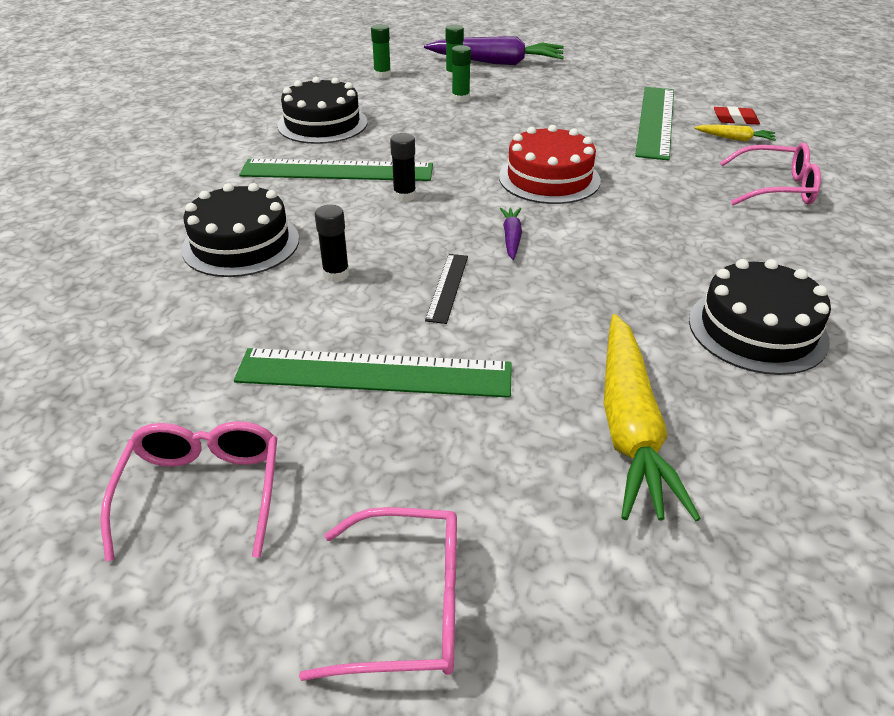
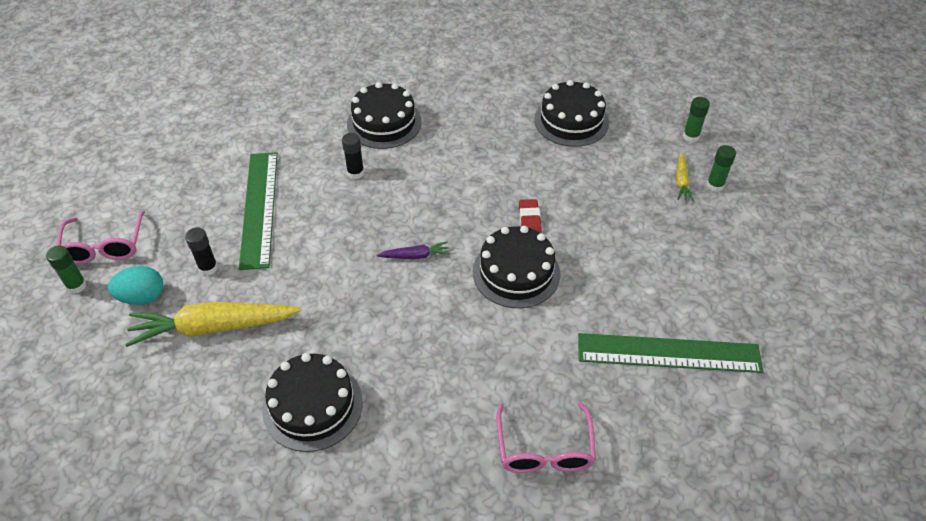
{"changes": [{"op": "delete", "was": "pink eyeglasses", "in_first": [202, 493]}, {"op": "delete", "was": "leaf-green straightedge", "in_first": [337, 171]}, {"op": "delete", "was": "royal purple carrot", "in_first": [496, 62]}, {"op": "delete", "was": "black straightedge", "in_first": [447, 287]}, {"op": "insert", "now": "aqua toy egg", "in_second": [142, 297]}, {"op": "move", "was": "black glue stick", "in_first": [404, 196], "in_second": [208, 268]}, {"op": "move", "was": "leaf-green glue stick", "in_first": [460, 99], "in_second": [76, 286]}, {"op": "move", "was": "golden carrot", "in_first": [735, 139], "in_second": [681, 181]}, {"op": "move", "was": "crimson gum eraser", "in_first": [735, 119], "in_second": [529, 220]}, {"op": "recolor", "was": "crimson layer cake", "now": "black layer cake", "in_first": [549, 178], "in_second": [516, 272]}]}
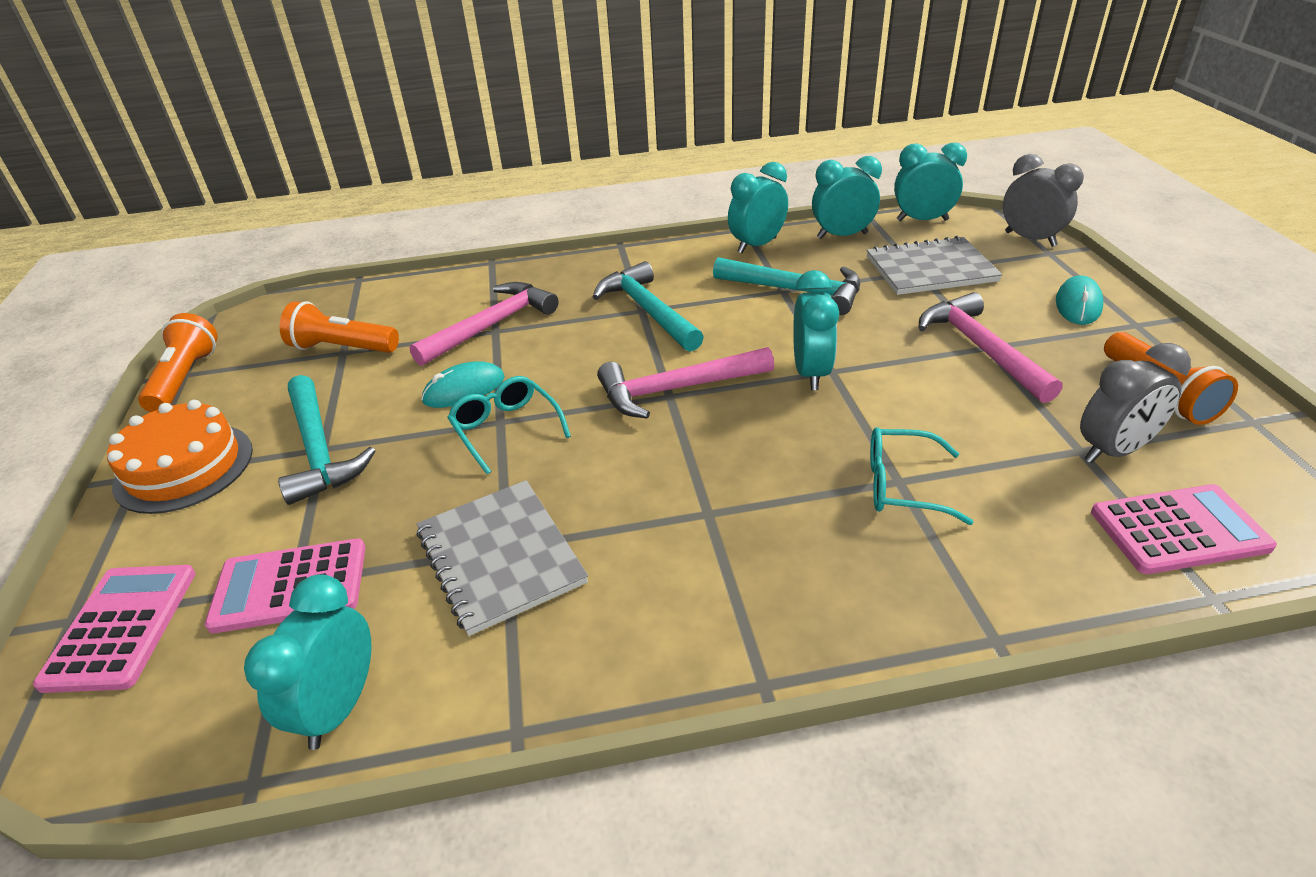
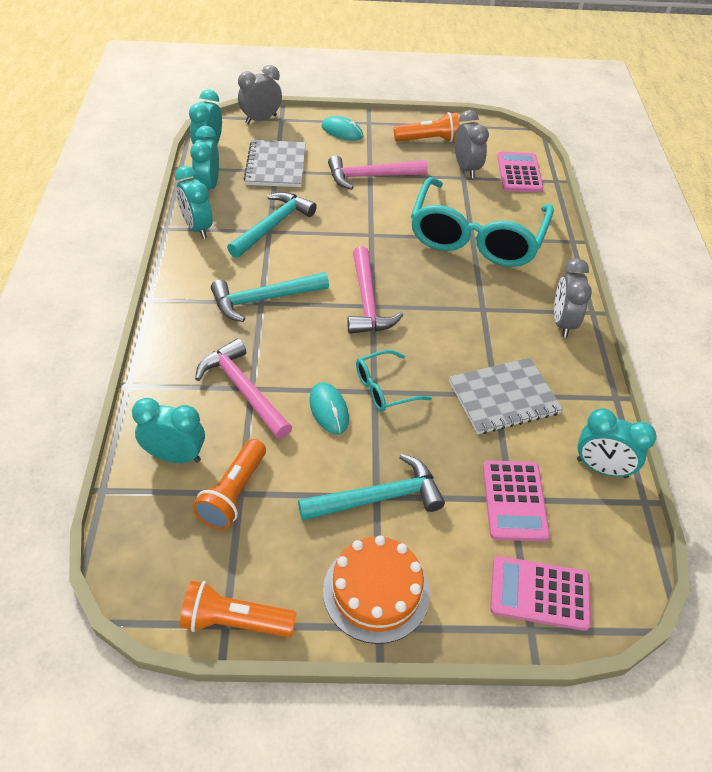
{"changes": [{"op": "insert", "now": "gray clock", "in_second": [563, 323]}, {"op": "move", "was": "aqua clock", "in_first": [810, 373], "in_second": [175, 456]}, {"op": "resize", "was": "aqua eyeglasses", "in_first": [901, 485], "in_second": [476, 238], "ratio": 2.28}]}
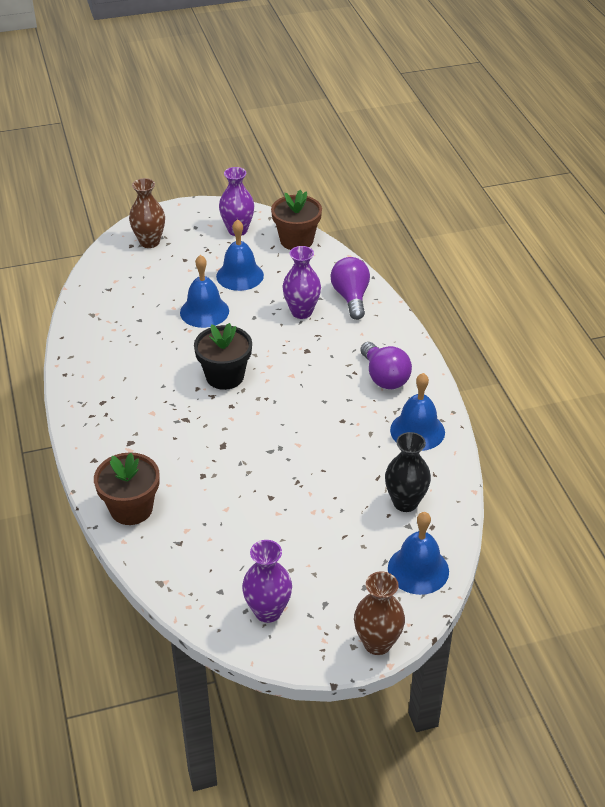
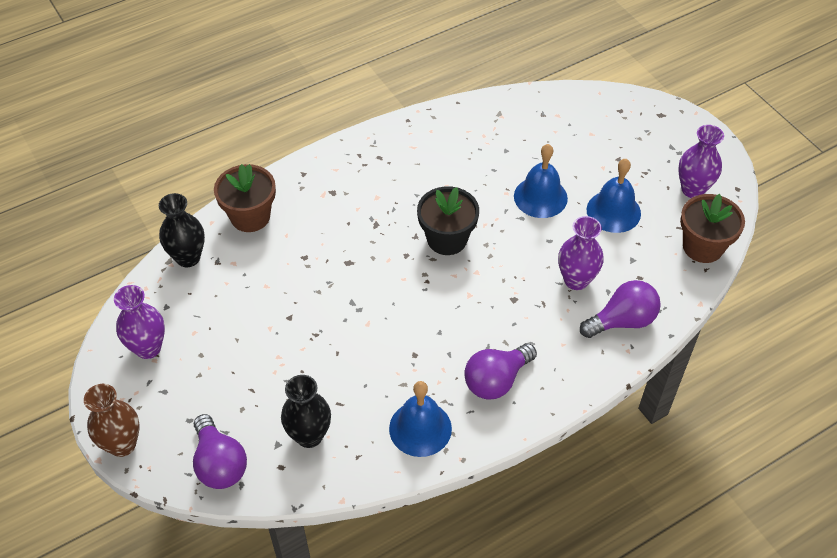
{"changes": [{"op": "delete", "was": "brown vase", "in_first": [149, 242]}, {"op": "insert", "now": "black vase", "in_second": [188, 257]}, {"op": "replace", "was": "blue bell", "now": "royal purple light bulb", "in_first": [418, 569], "in_second": [219, 463]}]}
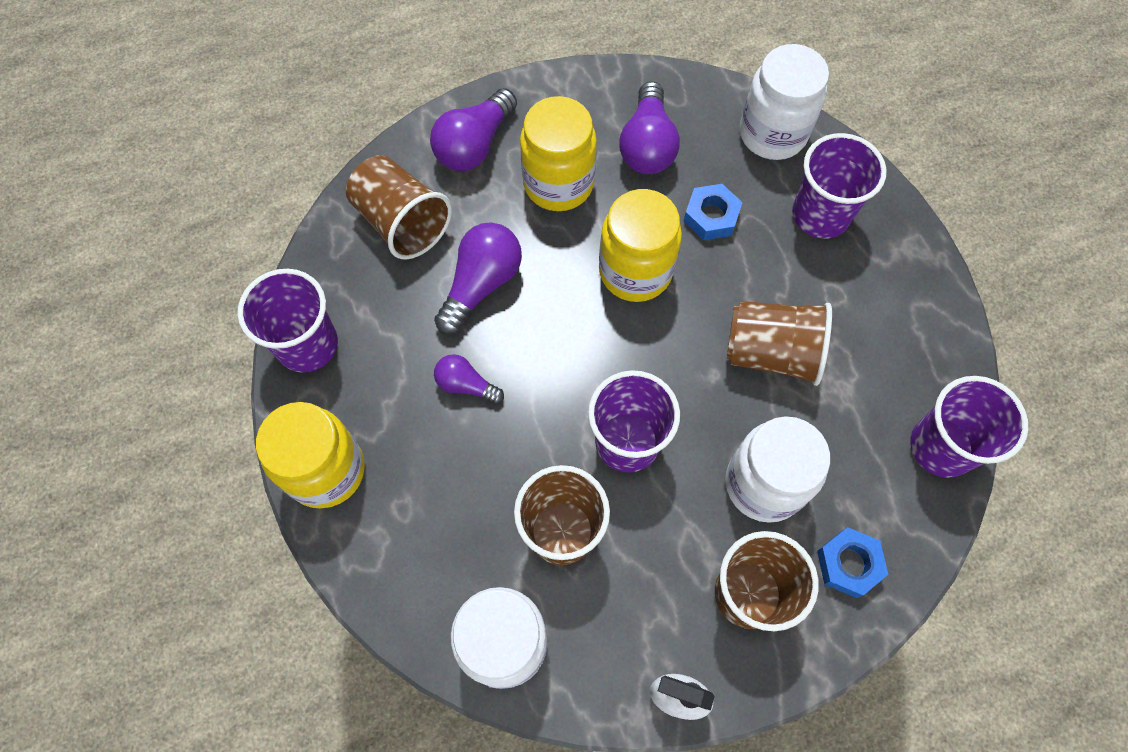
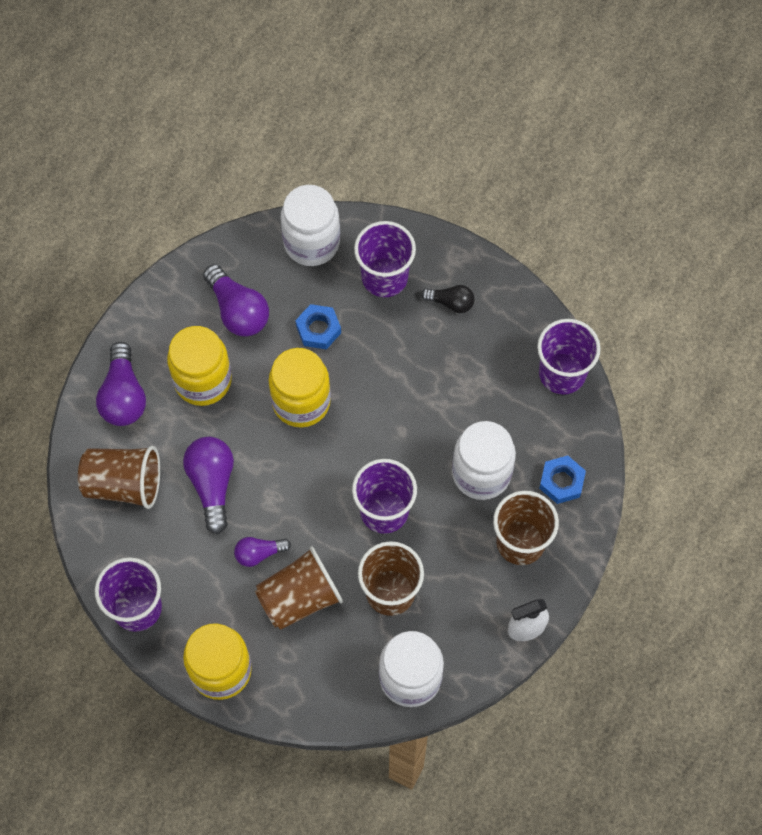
{"changes": [{"op": "insert", "now": "black light bulb", "in_second": [451, 303]}, {"op": "move", "was": "brown beaker", "in_first": [771, 352], "in_second": [299, 598]}]}
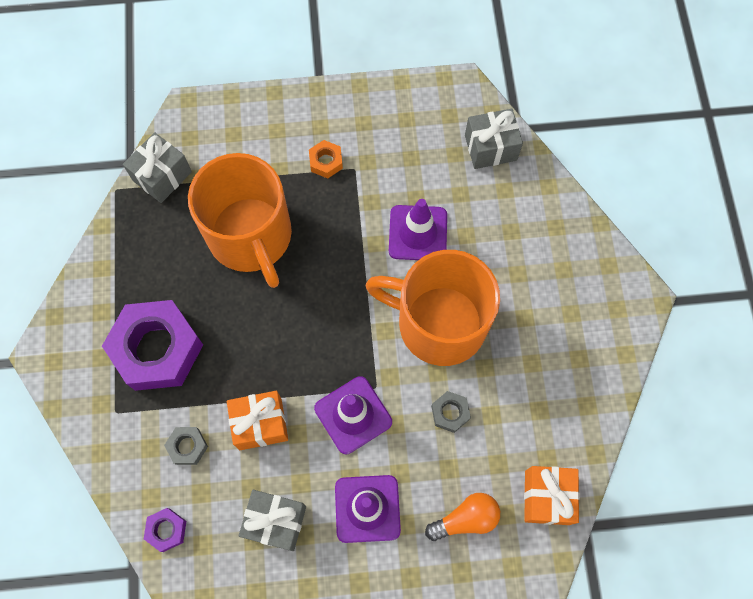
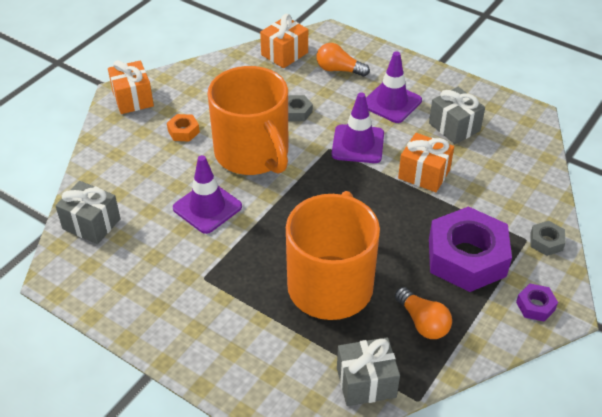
{"changes": [{"op": "insert", "now": "orange gift", "in_second": [133, 99]}, {"op": "insert", "now": "orange light bulb", "in_second": [422, 322]}, {"op": "move", "was": "royal purple hexagon nut", "in_first": [166, 530], "in_second": [535, 306]}, {"op": "move", "was": "gray hexagon nut", "in_first": [187, 446], "in_second": [546, 242]}, {"op": "move", "was": "orange hexagon nut", "in_first": [326, 162], "in_second": [183, 131]}]}
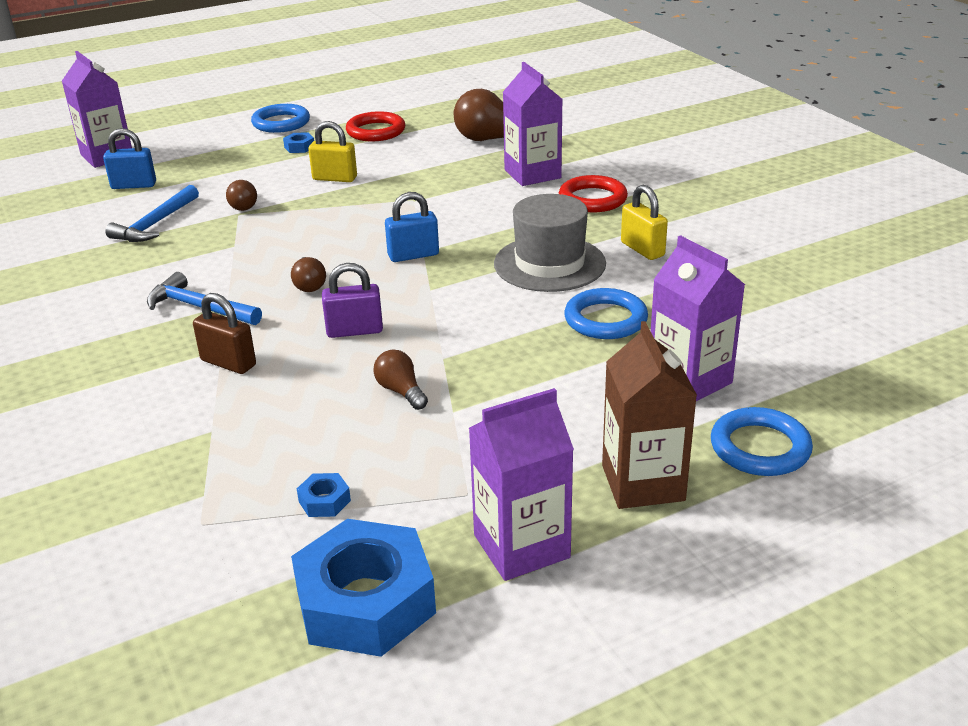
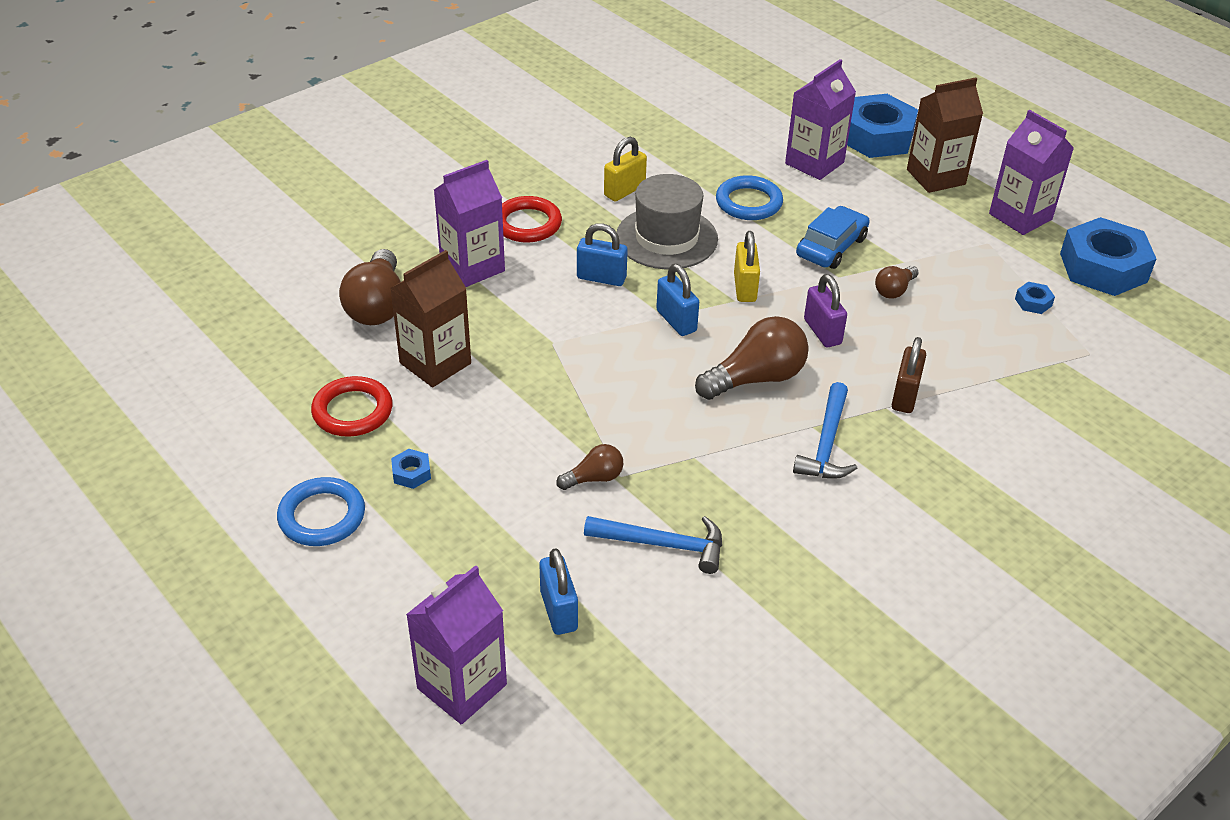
{"changes": [{"op": "insert", "now": "brown juice carton", "in_second": [435, 363]}, {"op": "insert", "now": "blue lock", "in_second": [601, 278]}, {"op": "insert", "now": "blue car", "in_second": [831, 247]}, {"op": "move", "was": "golden lock", "in_first": [335, 178], "in_second": [744, 288]}, {"op": "replace", "was": "blue ring", "now": "blue hexagon nut", "in_first": [760, 448], "in_second": [876, 136]}, {"op": "resize", "was": "brown light bulb", "in_first": [309, 285], "in_second": [756, 378], "ratio": 1.87}]}
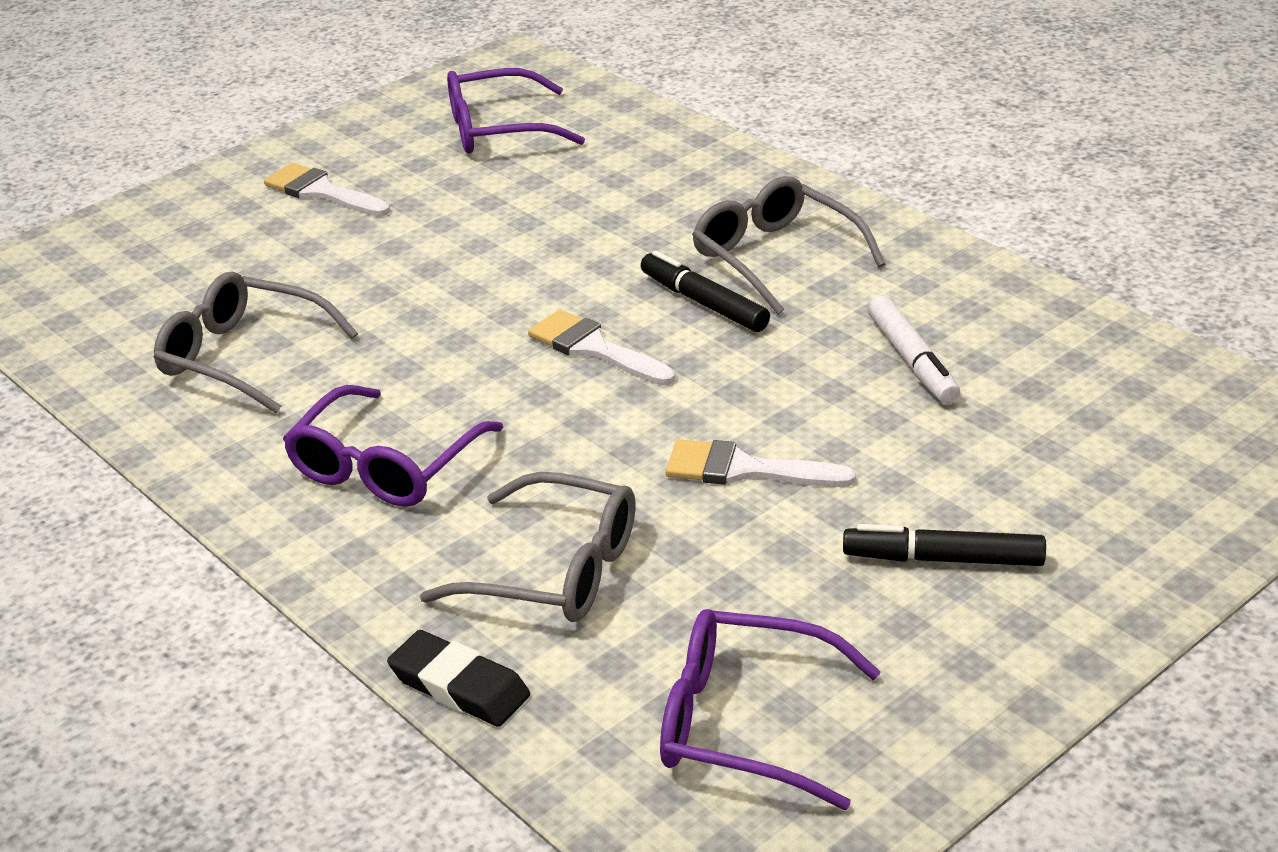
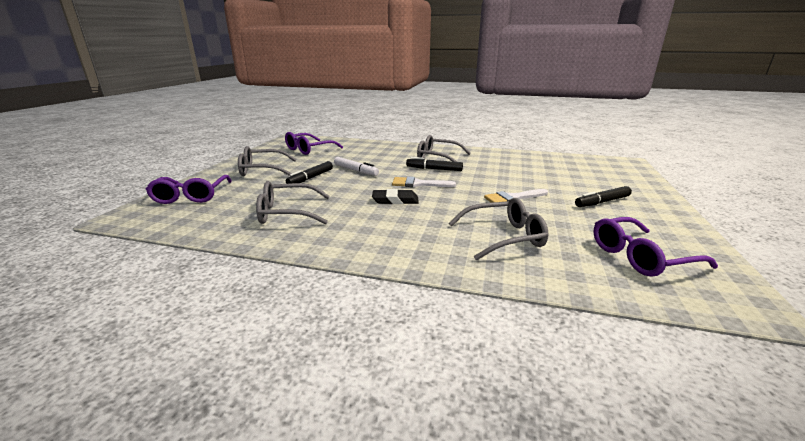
{"changes": [{"op": "insert", "now": "black felt pen", "in_second": [311, 178]}, {"op": "move", "was": "royal purple eyeglasses", "in_first": [386, 465], "in_second": [191, 196]}, {"op": "move", "was": "black gum eraser", "in_first": [459, 686], "in_second": [395, 200]}, {"op": "move", "was": "white felt pen", "in_first": [912, 361], "in_second": [356, 171]}, {"op": "replace", "was": "white paint brush", "now": "gray eyeglasses", "in_first": [322, 192], "in_second": [263, 170]}]}
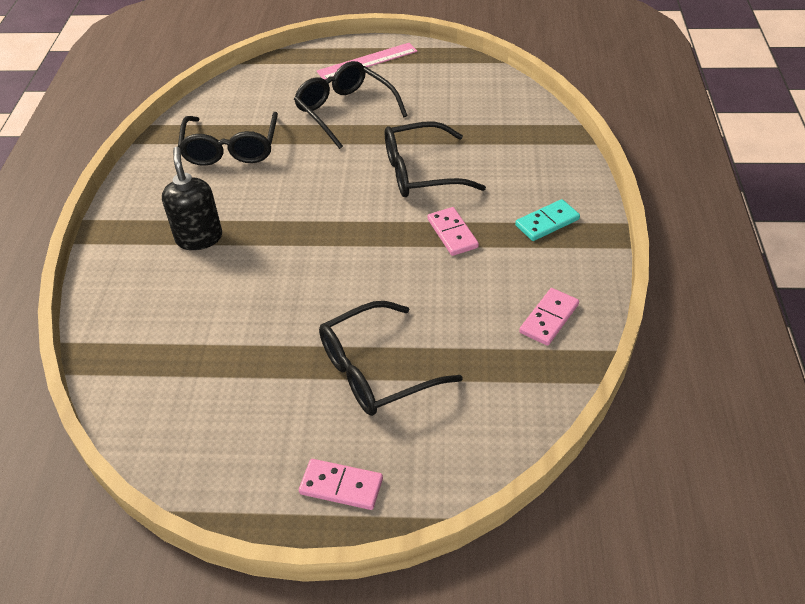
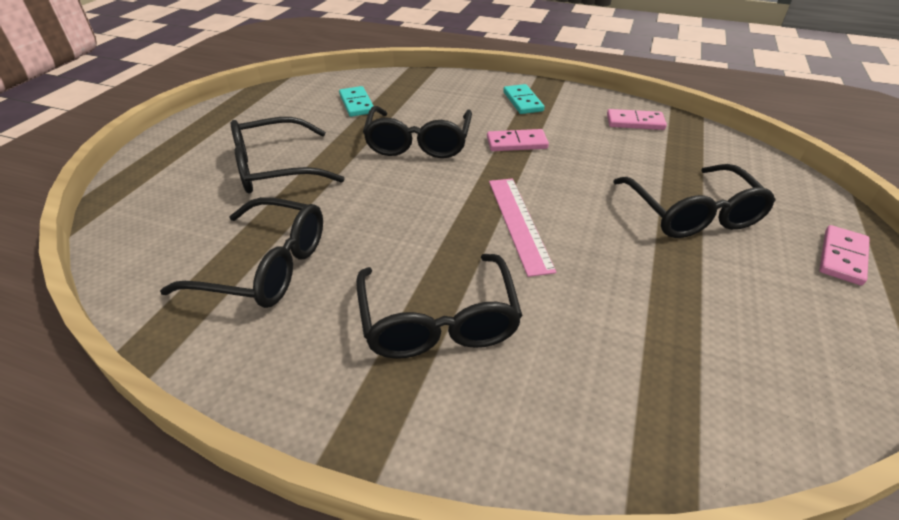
{"changes": [{"op": "insert", "now": "aqua domino tile", "in_second": [356, 104]}, {"op": "move", "was": "pink straightedge", "in_first": [367, 61], "in_second": [519, 223]}, {"op": "replace", "was": "black soap pump", "now": "black eyeglasses", "in_first": [199, 238], "in_second": [438, 320]}, {"op": "rotate", "was": "pink domino tile", "in_first": [549, 318], "in_second": [635, 122], "clockwise": -45}]}
